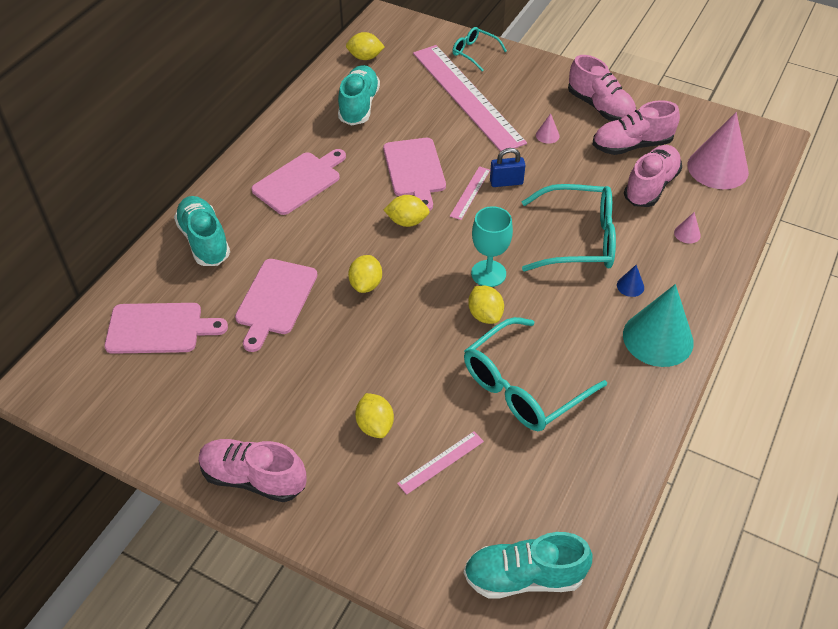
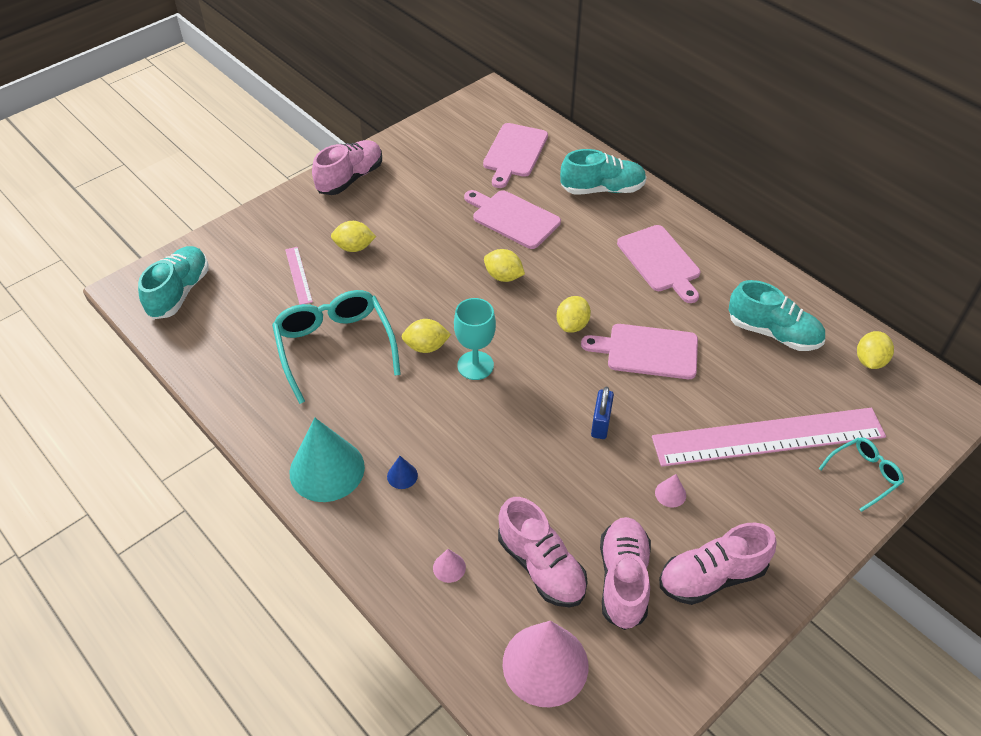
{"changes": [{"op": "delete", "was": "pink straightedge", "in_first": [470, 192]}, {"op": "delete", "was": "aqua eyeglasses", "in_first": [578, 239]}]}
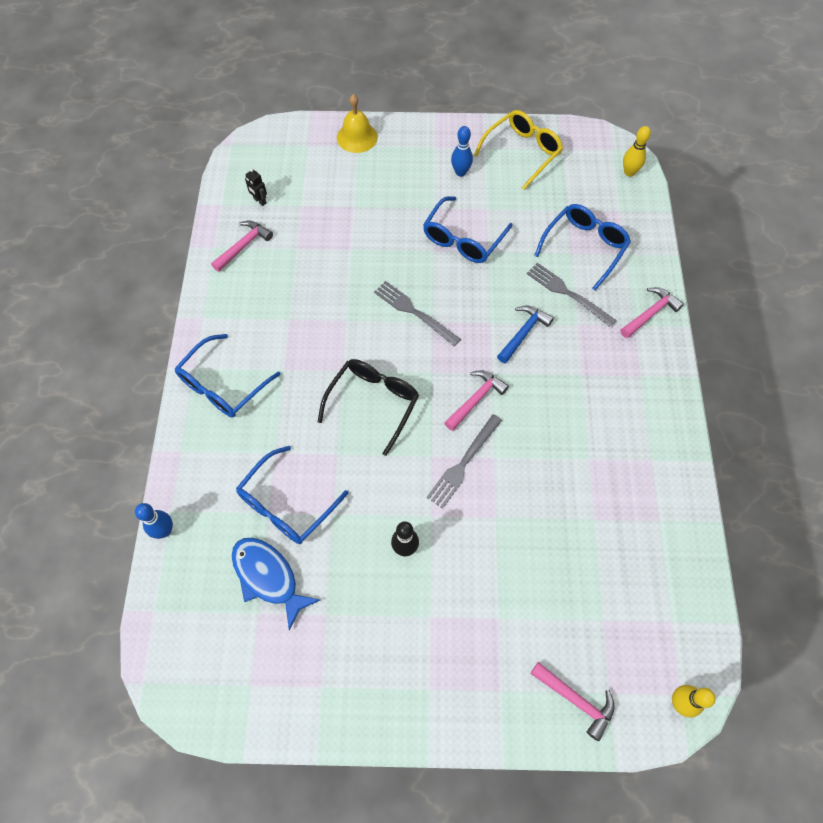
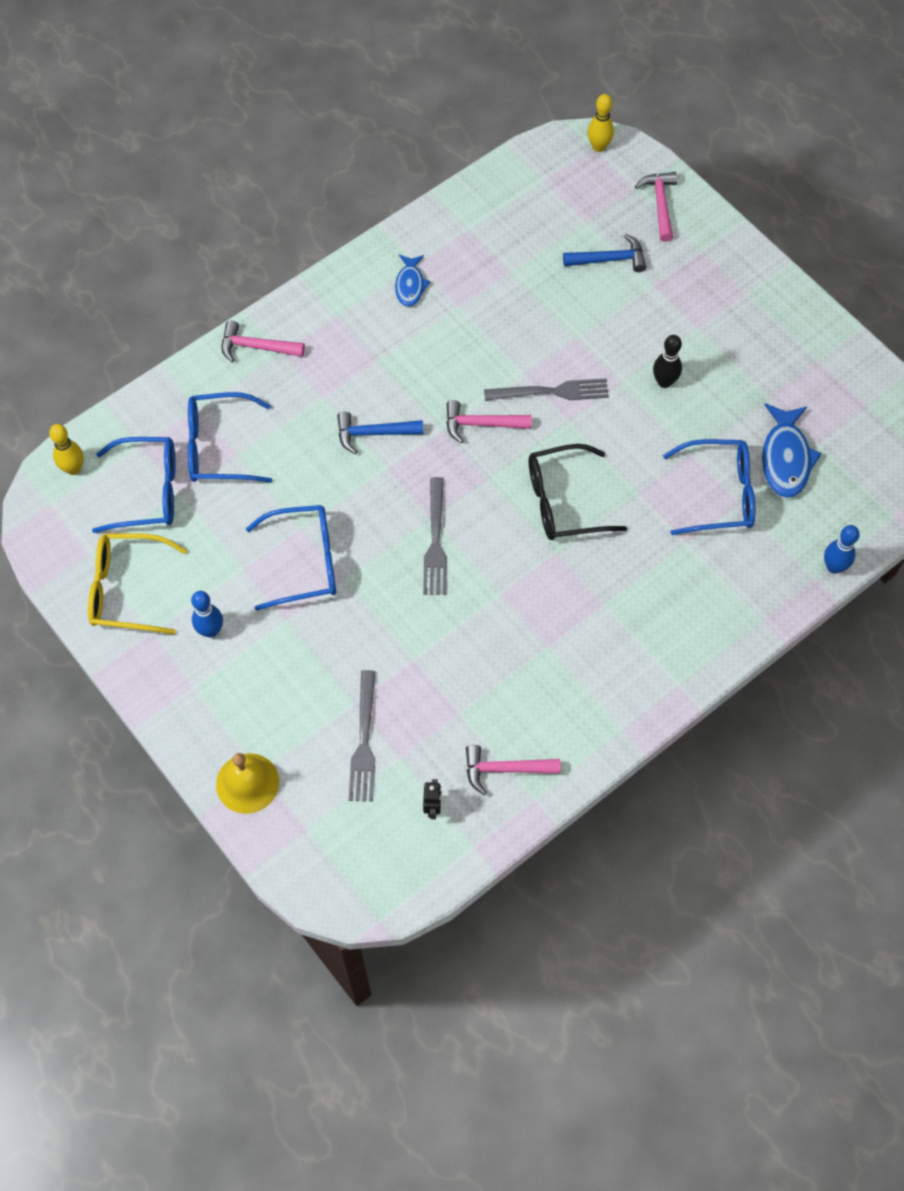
{"changes": [{"op": "insert", "now": "blue toy fish", "in_second": [410, 285]}, {"op": "insert", "now": "blue claw hammer", "in_second": [609, 259]}, {"op": "move", "was": "blue eyeglasses", "in_first": [223, 385], "in_second": [147, 491]}, {"op": "move", "was": "gray table fork", "in_first": [567, 293], "in_second": [364, 742]}]}
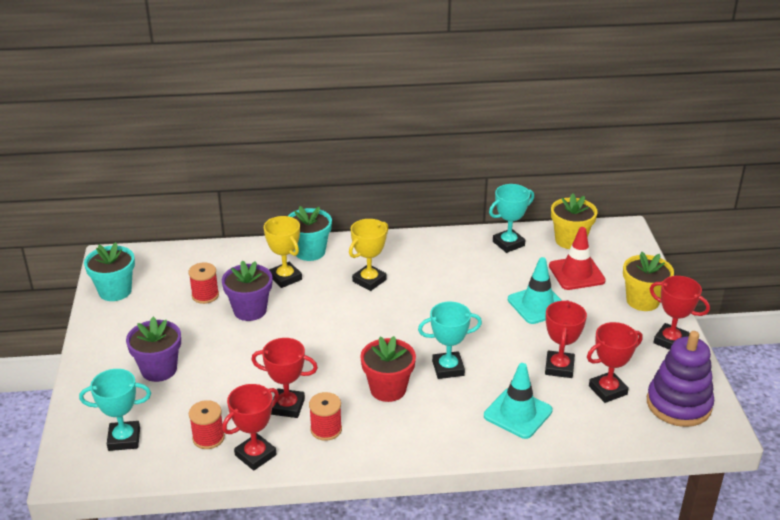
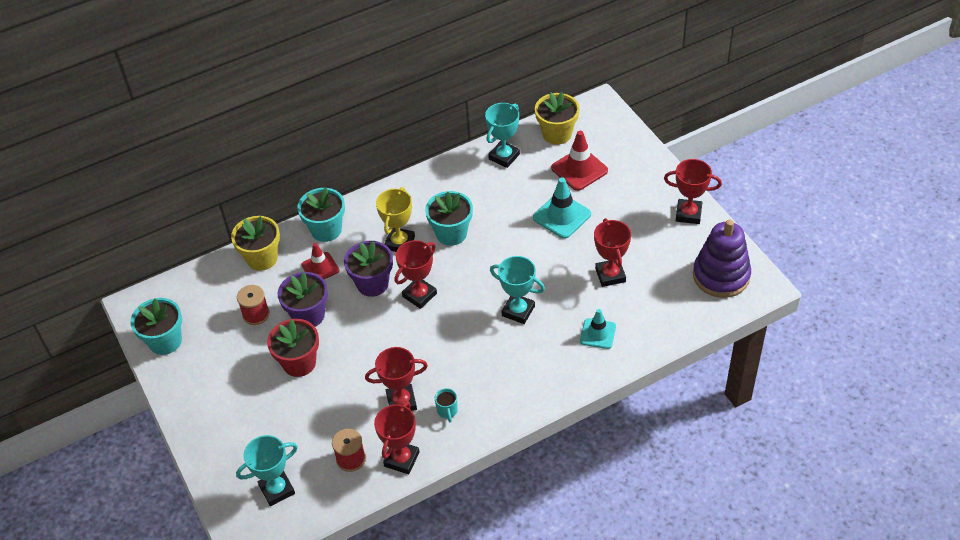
{"changes": [{"op": "insert", "now": "aqua flower pot", "in_second": [451, 233]}, {"op": "move", "was": "royal purple flower pot", "in_first": [159, 369], "in_second": [372, 284]}, {"op": "move", "was": "crimson flower pot", "in_first": [388, 389], "in_second": [299, 363]}, {"op": "move", "was": "crimson prize cup", "in_first": [608, 390], "in_second": [419, 295]}, {"op": "move", "was": "golden flower pot", "in_first": [642, 301], "in_second": [262, 258]}, {"op": "replace", "was": "golden prize cup", "now": "crimson traffic cone", "in_first": [285, 278], "in_second": [320, 267]}, {"op": "replace", "was": "crimson spool", "now": "aqua mug", "in_first": [326, 429], "in_second": [447, 411]}, {"op": "rotate", "was": "aqua prize cup", "in_first": [448, 368], "in_second": [518, 311], "clockwise": 60}, {"op": "resize", "was": "aqua traffic cone", "in_first": [517, 413], "in_second": [598, 334], "ratio": 0.67}]}
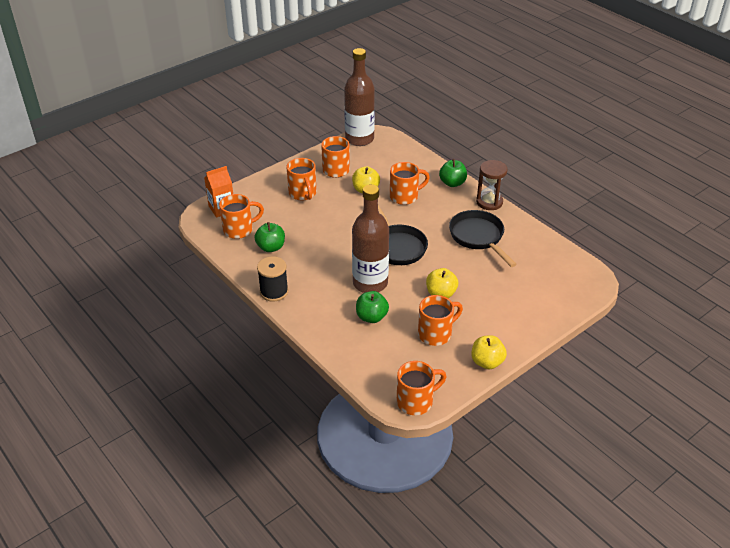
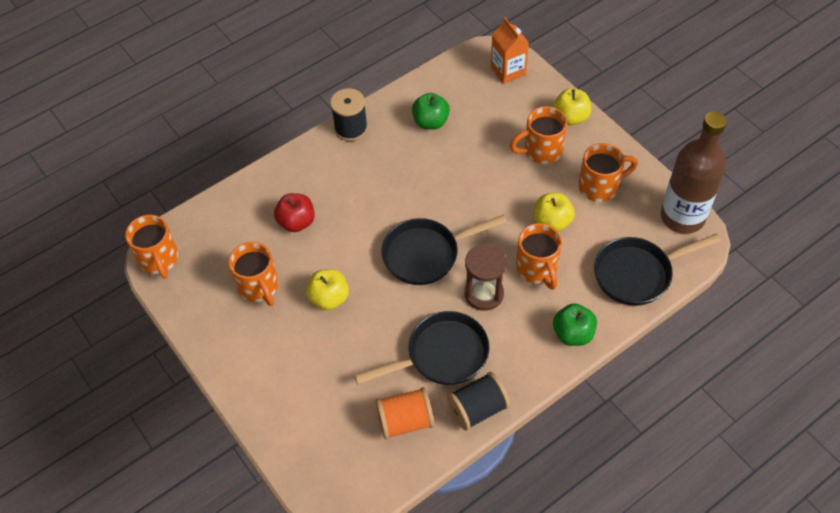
{"changes": [{"op": "delete", "was": "orange mug", "in_first": [239, 230]}, {"op": "delete", "was": "brown bottle", "in_first": [370, 283]}, {"op": "insert", "now": "orange spool", "in_second": [405, 421]}, {"op": "insert", "now": "black spool", "in_second": [477, 409]}, {"op": "insert", "now": "black frying pan", "in_second": [638, 274]}, {"op": "move", "was": "golden toy apple", "in_first": [487, 362], "in_second": [570, 117]}, {"op": "move", "was": "brown sandglass", "in_first": [489, 202], "in_second": [484, 294]}, {"op": "recolor", "was": "leaf-green toy apple", "now": "crimson toy apple", "in_first": [371, 317], "in_second": [297, 222]}]}
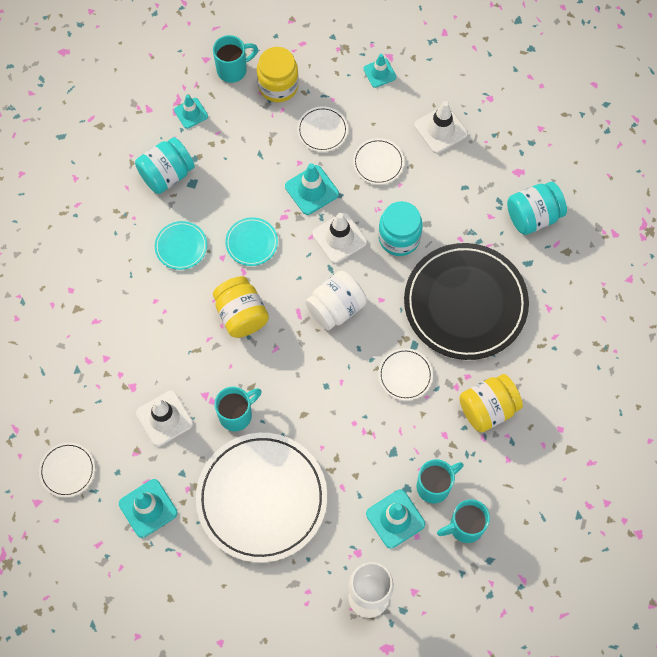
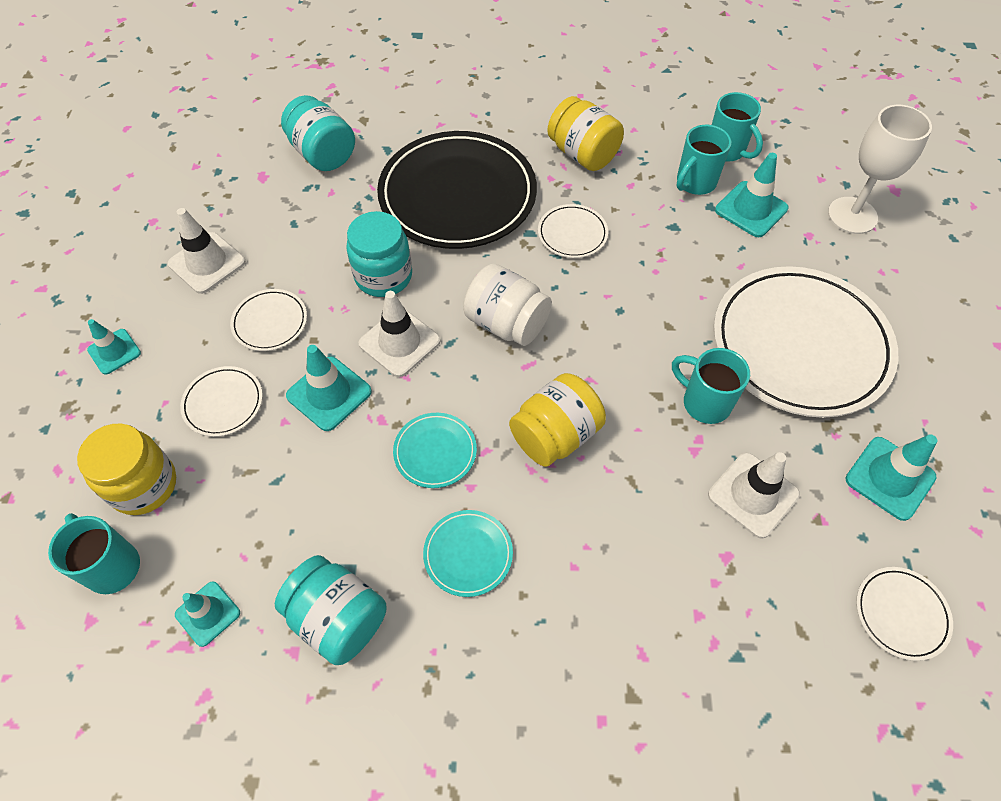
{"changes": [{"op": "rotate", "was": "aqua mug", "in_first": [434, 486], "in_second": [695, 183], "clockwise": -90}]}
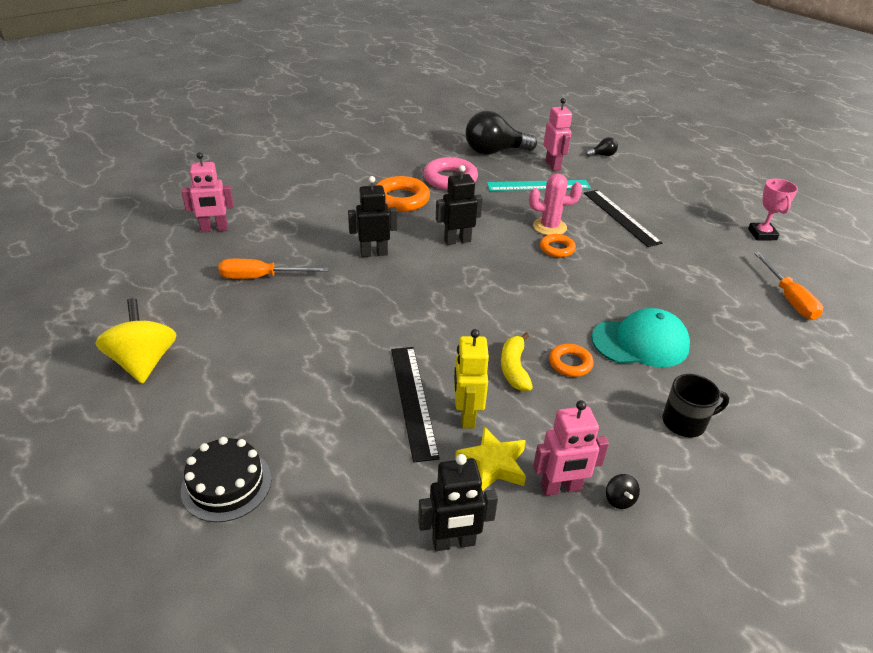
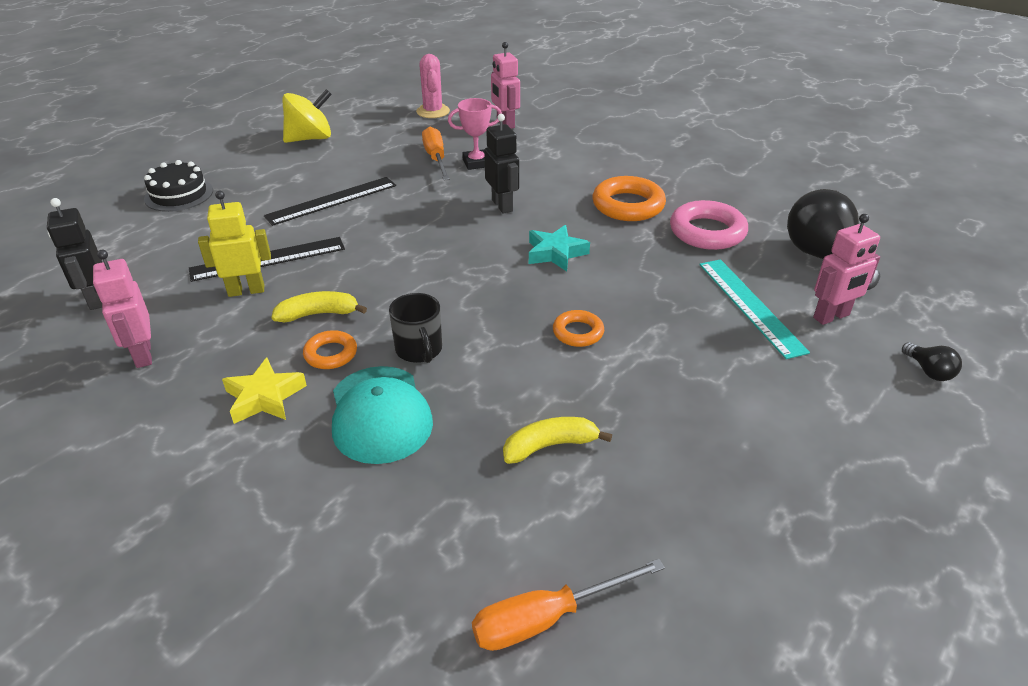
{"changes": [{"op": "delete", "was": "black toy top", "in_first": [619, 499]}, {"op": "insert", "now": "golden banana fruit", "in_second": [549, 446]}, {"op": "move", "was": "golden five-pointed star", "in_first": [493, 464], "in_second": [265, 397]}, {"op": "move", "was": "pink prickly plant", "in_first": [549, 227], "in_second": [433, 111]}, {"op": "move", "was": "black straightedge", "in_first": [620, 217], "in_second": [332, 200]}, {"op": "move", "was": "black mug", "in_first": [685, 422], "in_second": [419, 350]}, {"op": "move", "was": "pink prize cup", "in_first": [762, 234], "in_second": [476, 163]}, {"op": "replace", "was": "black robot", "now": "aqua five-pointed star", "in_first": [457, 241], "in_second": [555, 253]}]}
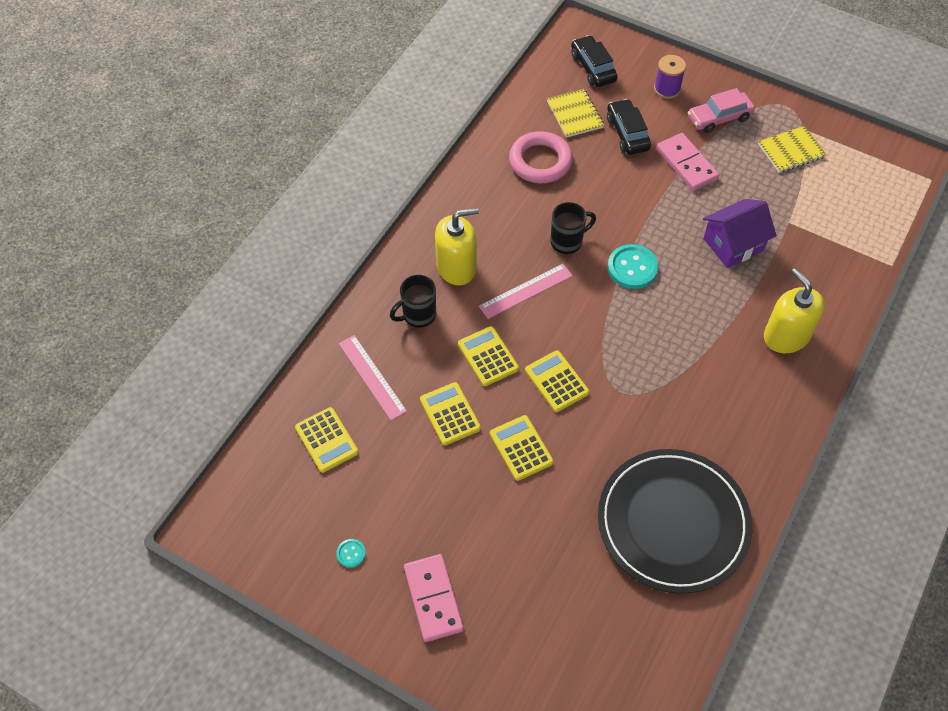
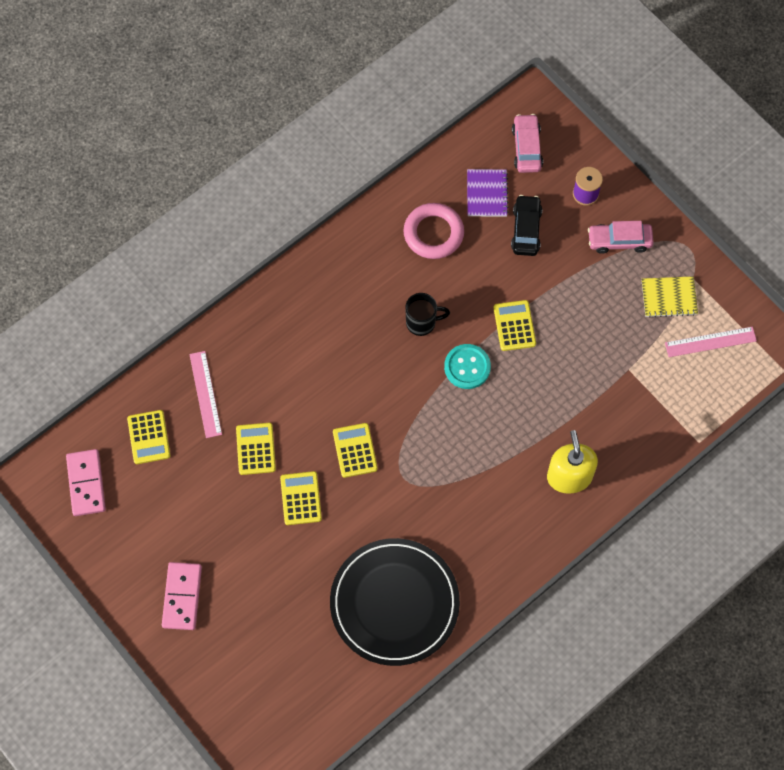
{"changes": [{"op": "delete", "was": "aqua sewing button", "in_first": [351, 553]}, {"op": "delete", "was": "black mug", "in_first": [418, 315]}, {"op": "delete", "was": "golden soap pump", "in_first": [456, 267]}, {"op": "delete", "was": "royal purple house", "in_first": [733, 244]}, {"op": "move", "was": "golden calculator", "in_first": [488, 356], "in_second": [514, 326]}, {"op": "move", "was": "pink straightedge", "in_first": [526, 291], "in_second": [710, 342]}, {"op": "move", "was": "pink domino tile", "in_first": [686, 164], "in_second": [86, 483]}, {"op": "recolor", "was": "golden exercise book", "now": "royal purple exercise book", "in_first": [575, 114], "in_second": [487, 194]}, {"op": "recolor", "was": "black car", "now": "pink car", "in_first": [593, 68], "in_second": [527, 148]}]}
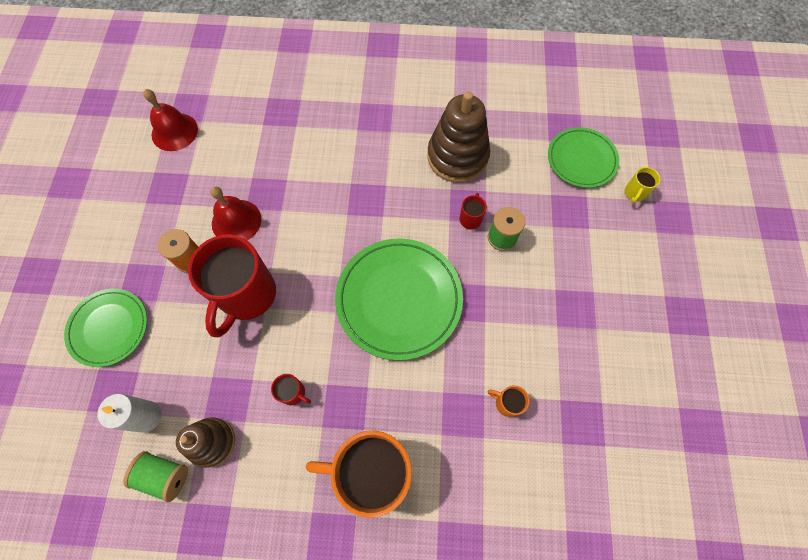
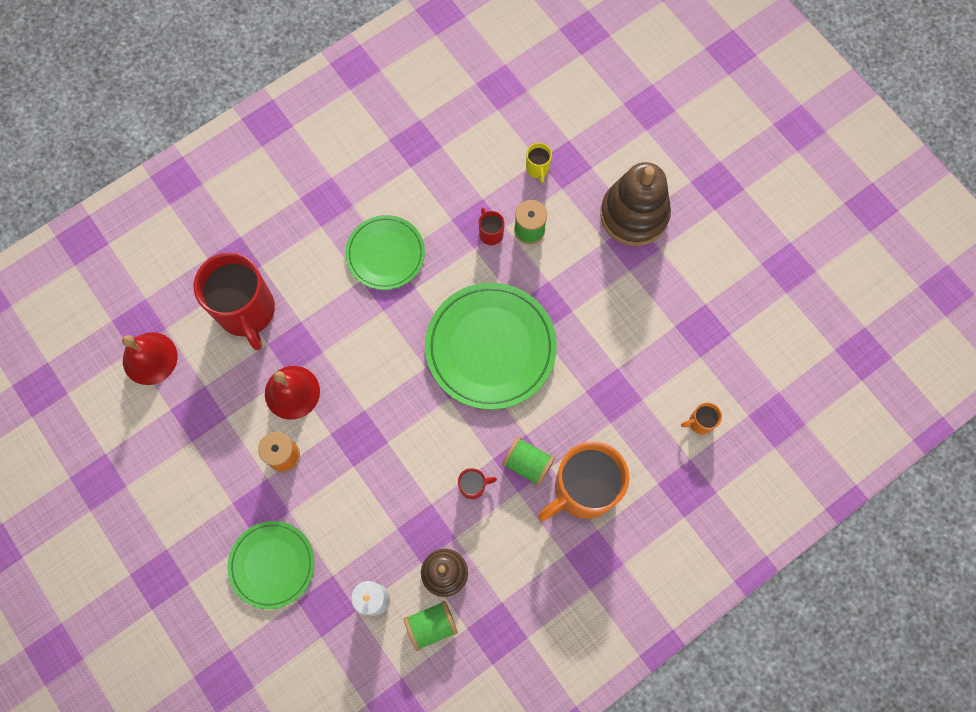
{"changes": [{"op": "insert", "now": "leaf-green spool", "in_second": [527, 464]}, {"op": "move", "was": "crimson mug", "in_first": [247, 296], "in_second": [247, 311]}, {"op": "move", "was": "brown stacking toy", "in_first": [457, 157], "in_second": [634, 215]}, {"op": "move", "was": "orange mug", "in_first": [506, 403], "in_second": [700, 422]}, {"op": "move", "was": "leaf-green dinner plate", "in_first": [581, 159], "in_second": [385, 254]}, {"op": "move", "was": "golden mug", "in_first": [634, 193], "in_second": [537, 169]}]}
